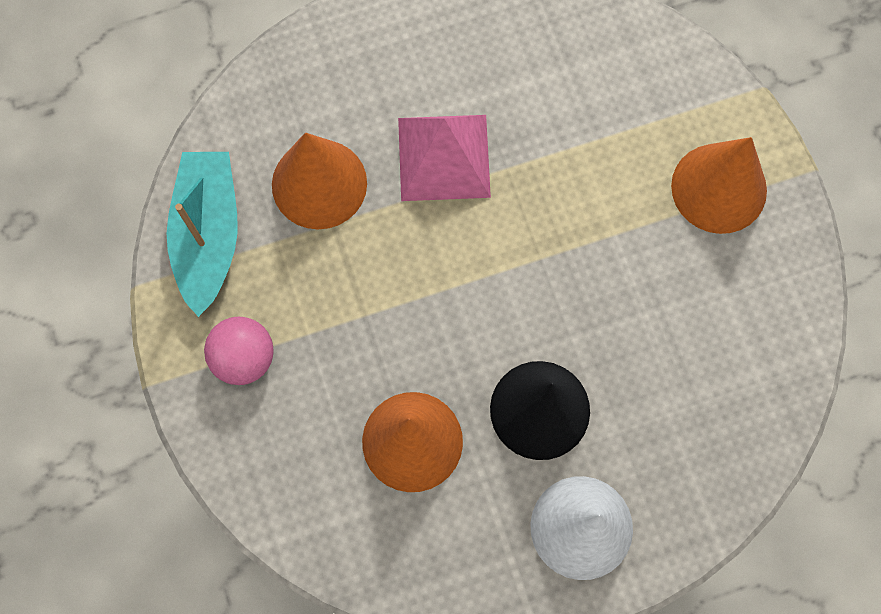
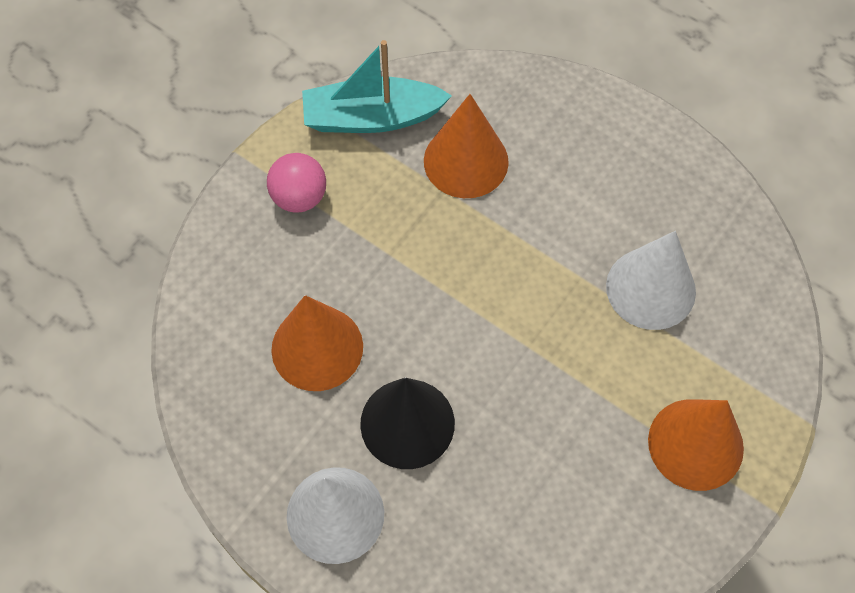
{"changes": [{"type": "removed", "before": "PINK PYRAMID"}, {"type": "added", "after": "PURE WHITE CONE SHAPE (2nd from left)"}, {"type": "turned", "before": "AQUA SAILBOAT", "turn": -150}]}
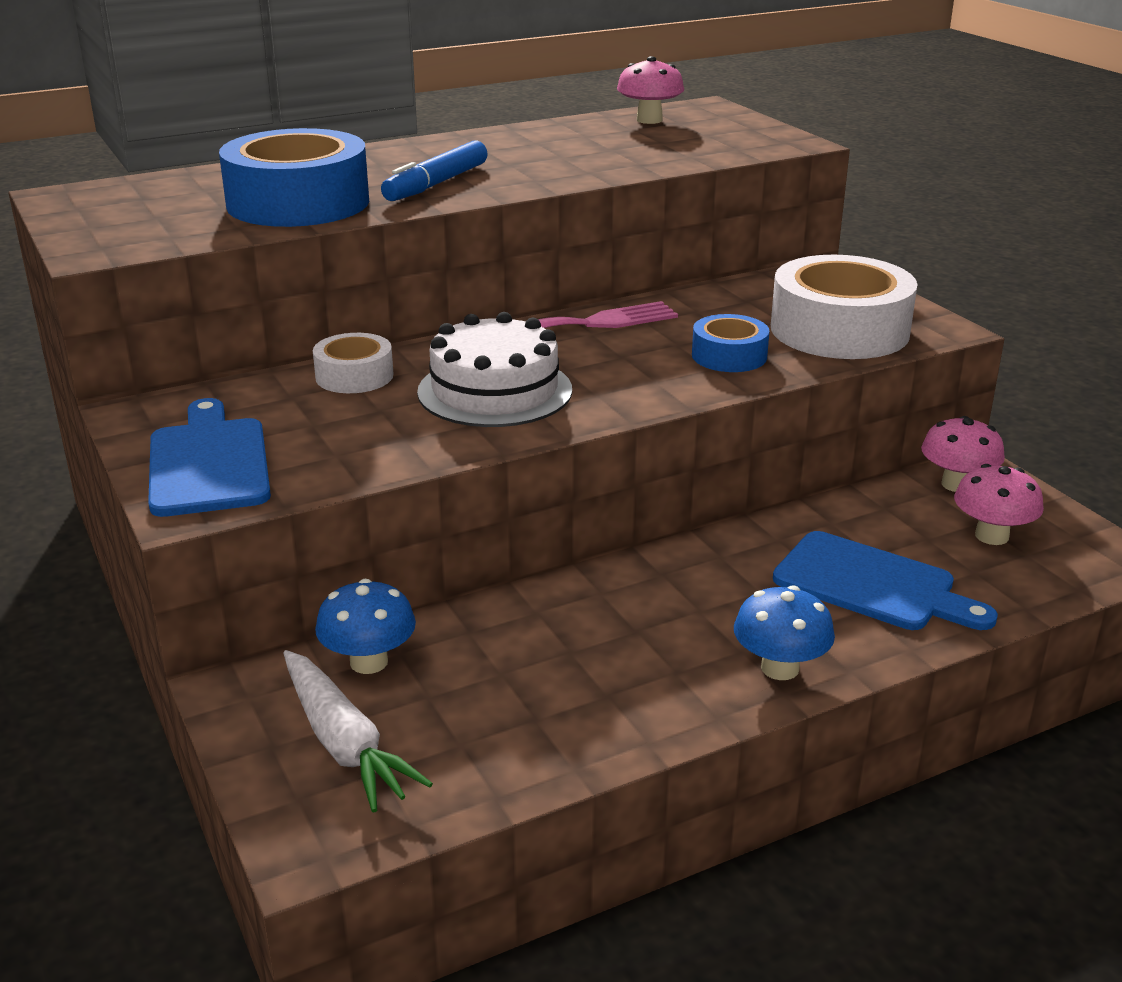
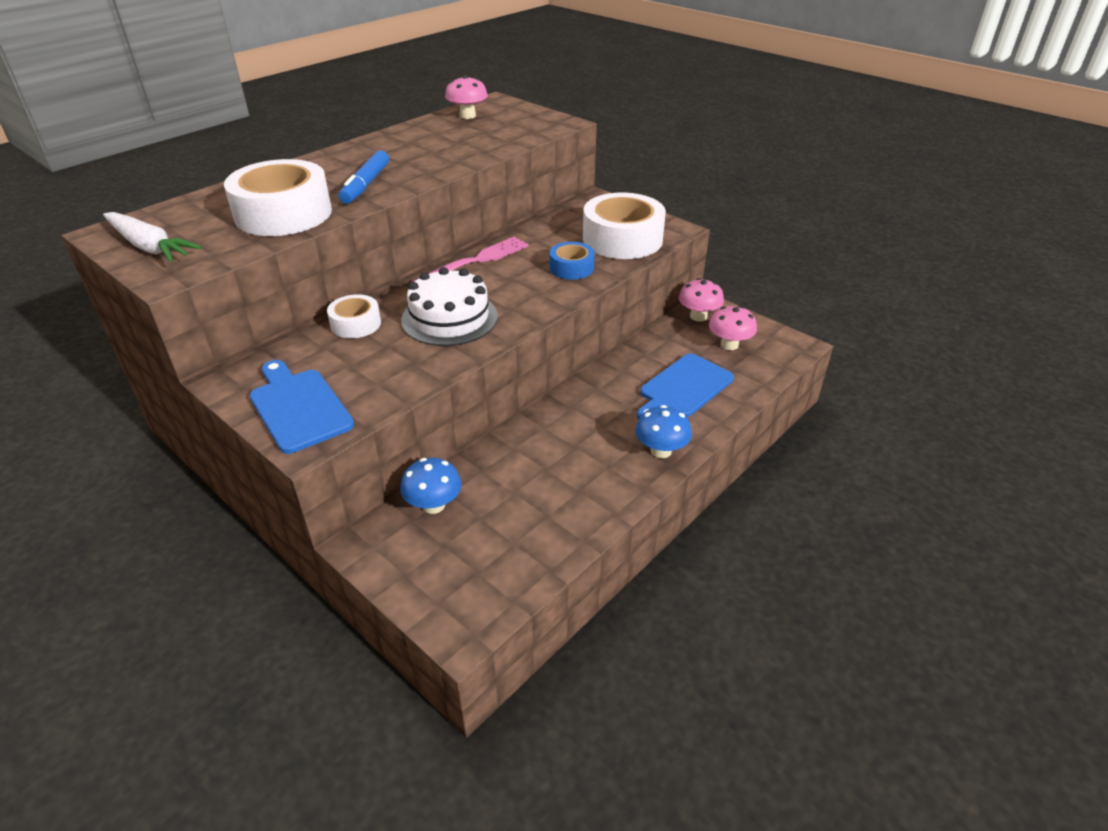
{"changes": [{"type": "moved", "before": "PURE WHITE CARROT"}, {"type": "recoloured", "before": "BLUE ROLL OF TAPE (1st from left)", "after": "PURE WHITE ROLL OF TAPE (1st from left)"}, {"type": "turned", "before": "BLUE BREAD BOARD (2nd from left)", "turn": 120}]}
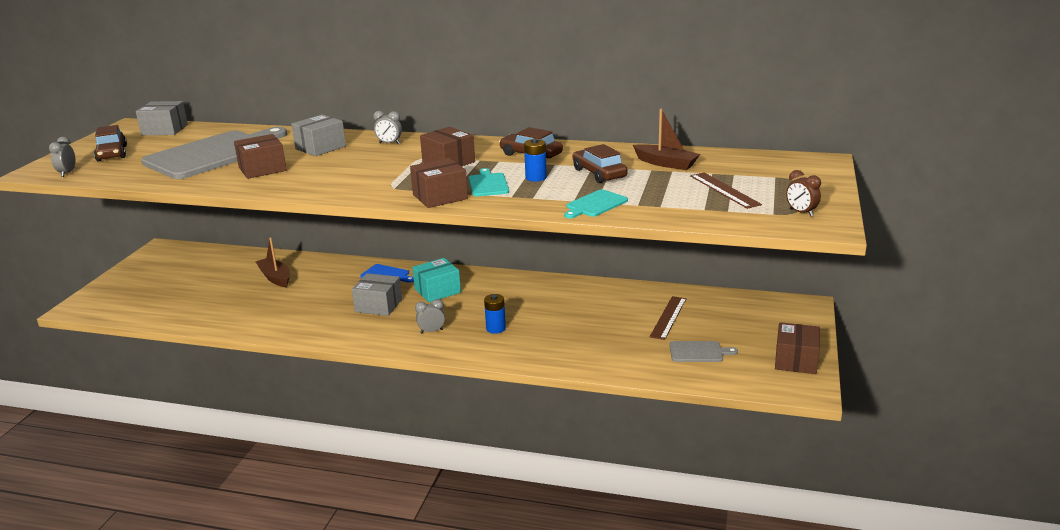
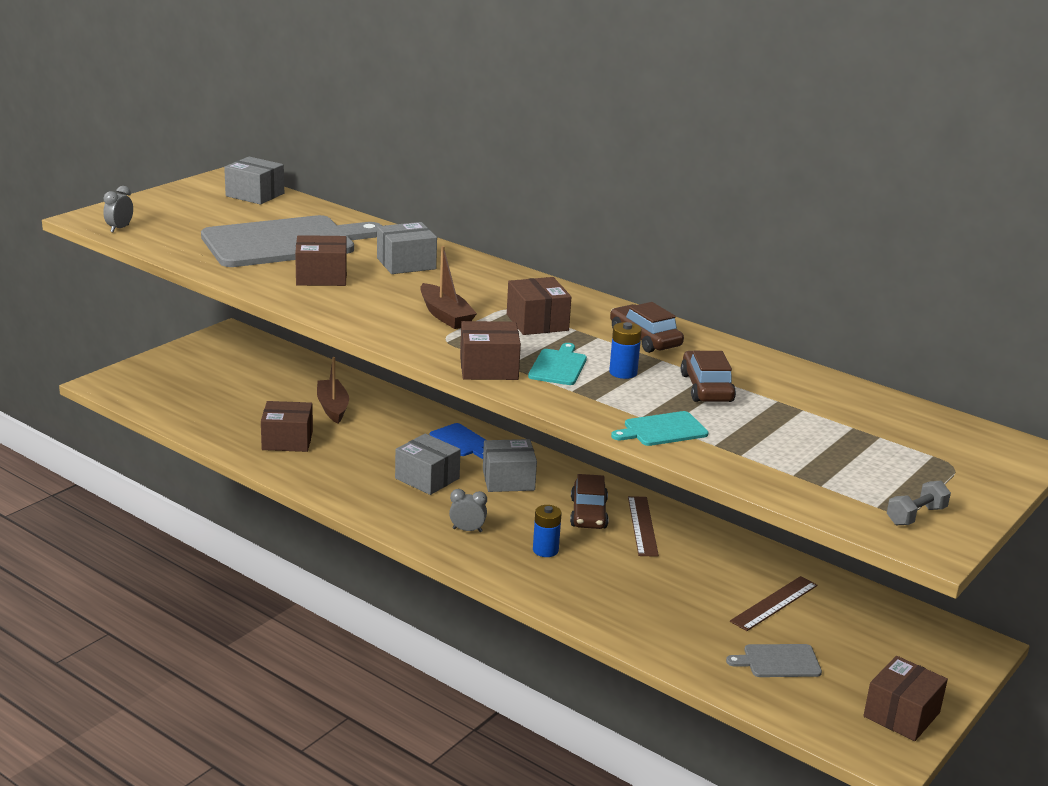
{"changes": [{"type": "removed", "before": "ASH-GREY BEDSIDE CLOCK (2nd from left)"}, {"type": "added", "after": "DARK BROWN BOX (1st from left)"}, {"type": "moved", "before": "DARK BROWN TOY CAR (1st from left)"}, {"type": "moved", "before": "DARK BROWN SAILBOAT (2nd from left)"}, {"type": "moved", "before": "DARK BROWN STRAIGHTEDGE (2nd from left in the first image)", "after": "DARK BROWN STRAIGHTEDGE (1st from left)"}, {"type": "replaced", "before": "DARK BROWN BEDSIDE CLOCK", "after": "ASH-GREY HAND WEIGHT"}, {"type": "recoloured", "before": "AQUA BOX", "after": "ASH-GREY BOX (4th from left)"}, {"type": "turned", "before": "ASH-GREY BREAD BOARD (2nd from left)", "turn": 150}]}
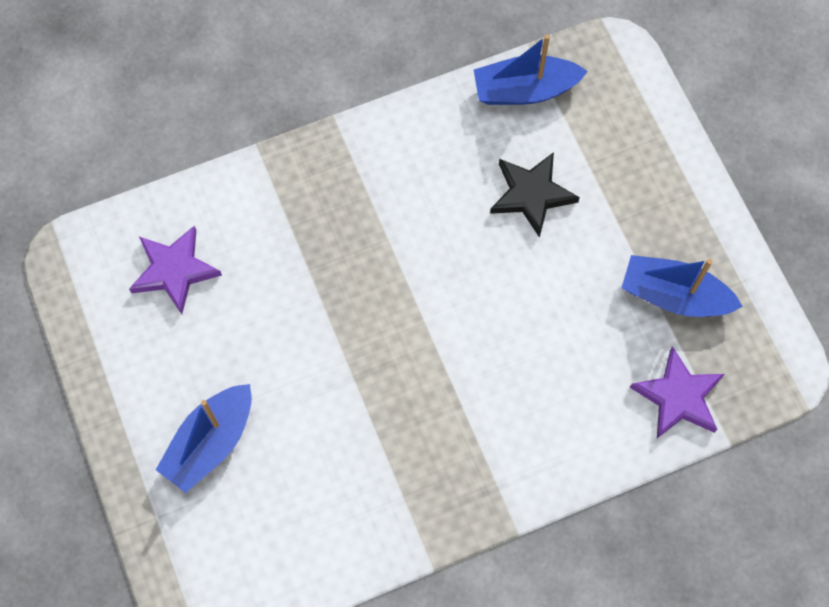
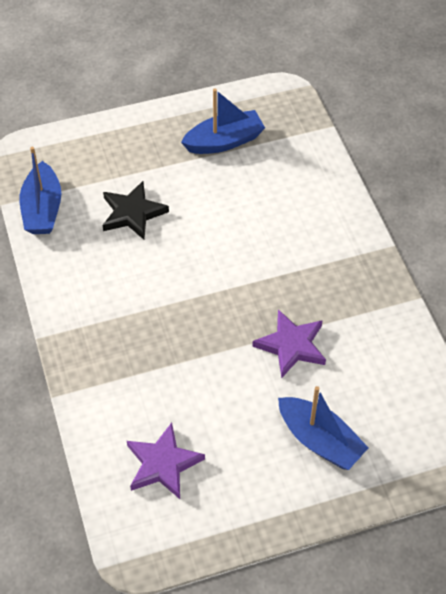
{"changes": [{"type": "moved", "before": "VIOLET STAR SHAPE (2nd from left)"}, {"type": "turned", "before": "BLUE SAILBOAT (3rd from left in the first image)", "turn": -135}]}
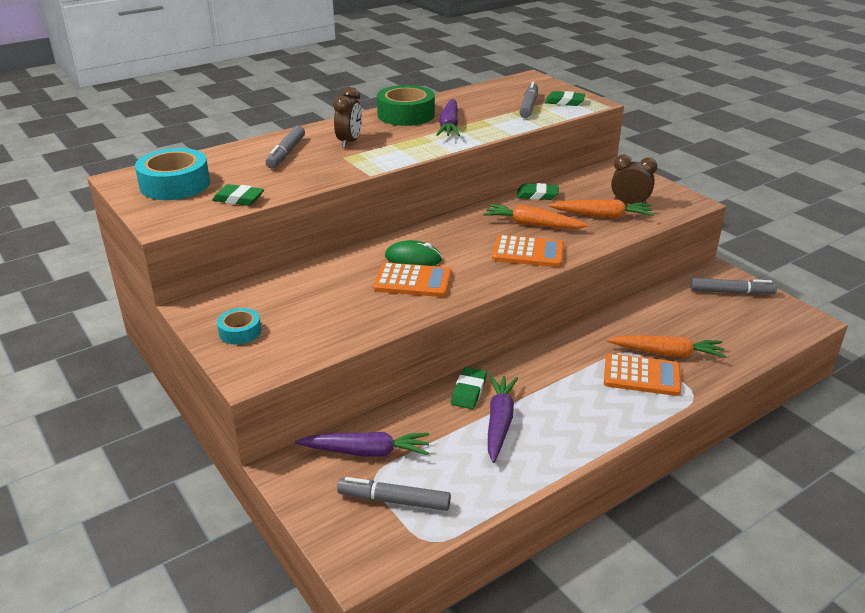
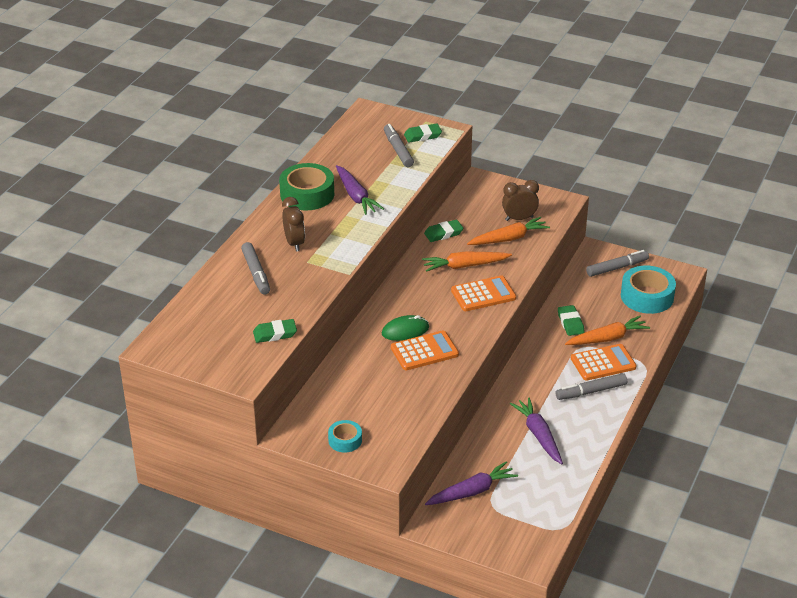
{"changes": [{"type": "moved", "before": "AQUA ROLL OF TAPE (1st from left in the first image)", "after": "AQUA ROLL OF TAPE (2nd from left)"}, {"type": "moved", "before": "ASH-GREY FELT PEN (2nd from left in the first image)", "after": "ASH-GREY FELT PEN (3rd from left)"}, {"type": "moved", "before": "GREEN ERASER (2nd from left in the first image)", "after": "GREEN ERASER (4th from left)"}]}
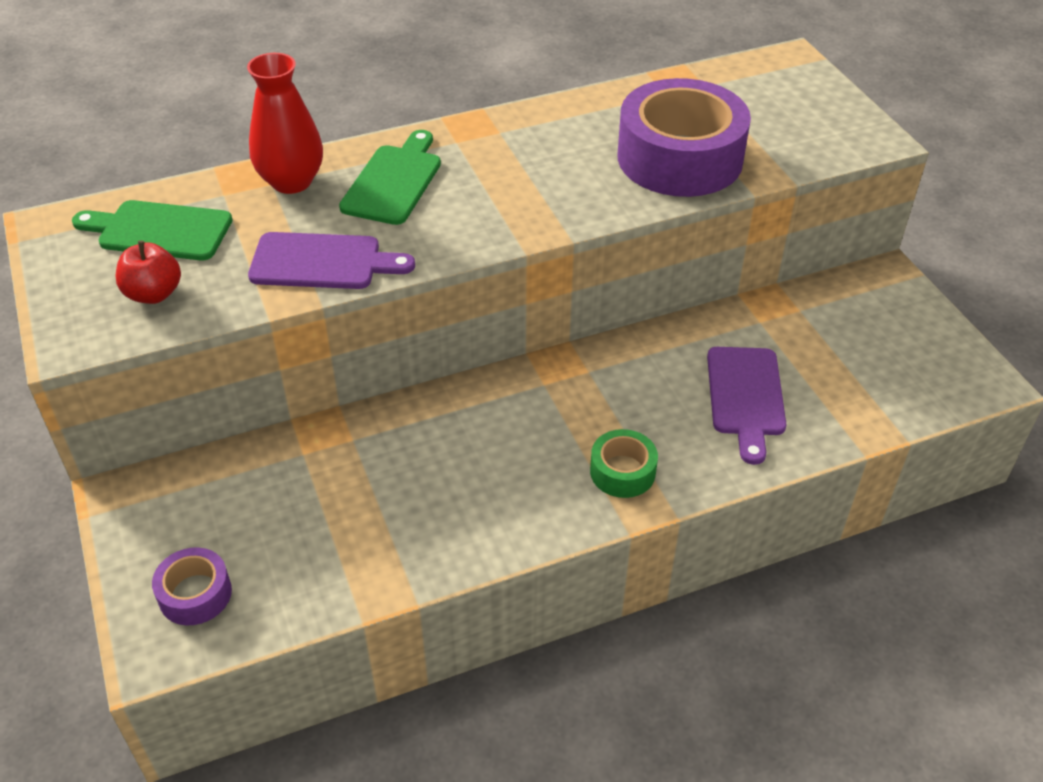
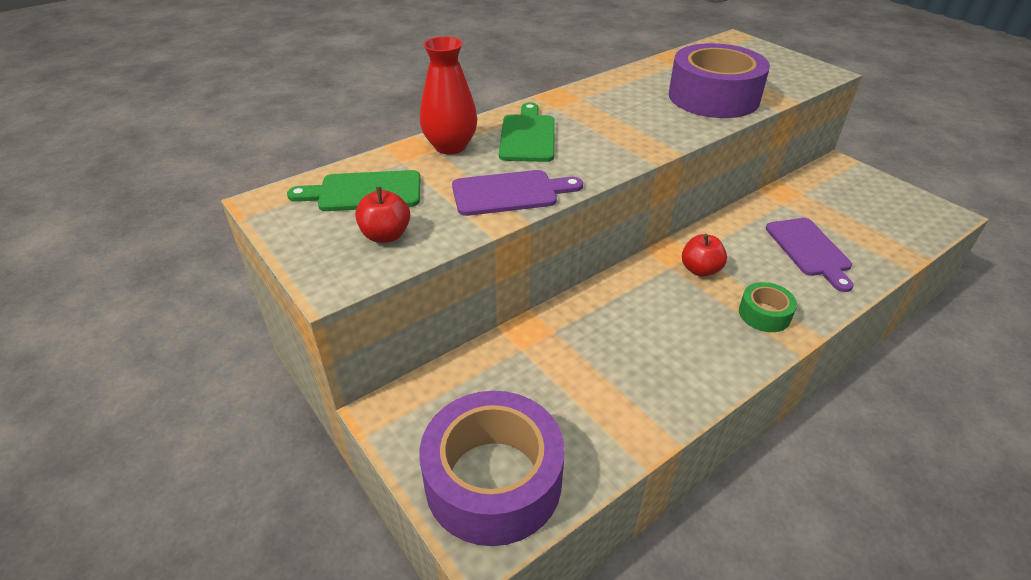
{"changes": [{"type": "added", "after": "RED APPLE (2nd from left)"}, {"type": "resized", "before": "VIOLET ROLL OF TAPE (1st from left)", "scale": 2.12}]}
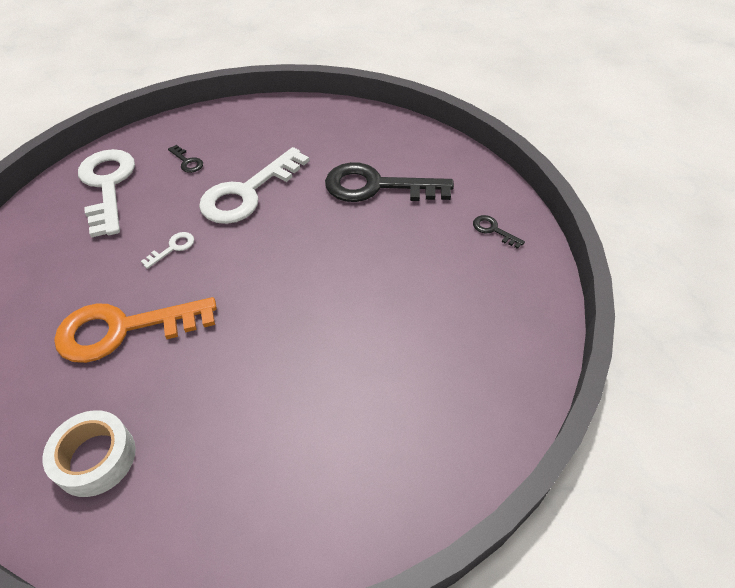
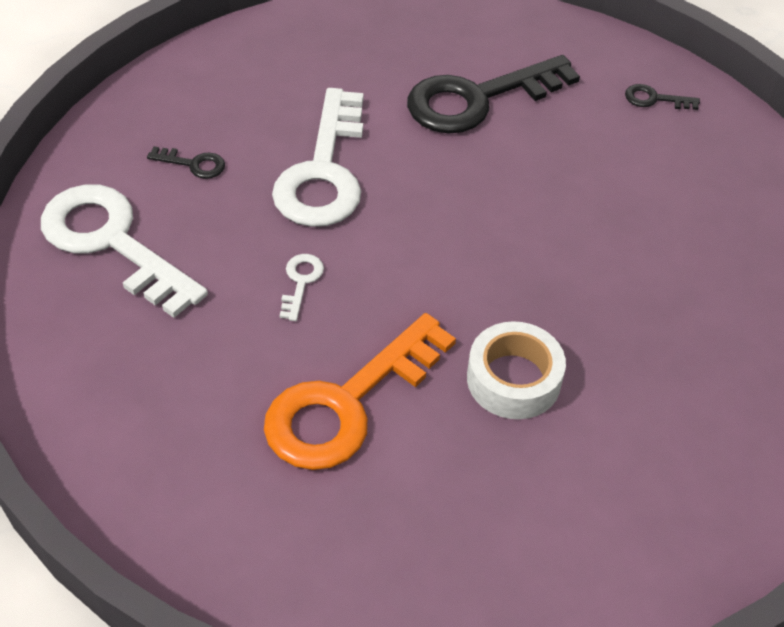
{"changes": [{"type": "moved", "before": "PURE WHITE ROLL OF TAPE"}]}
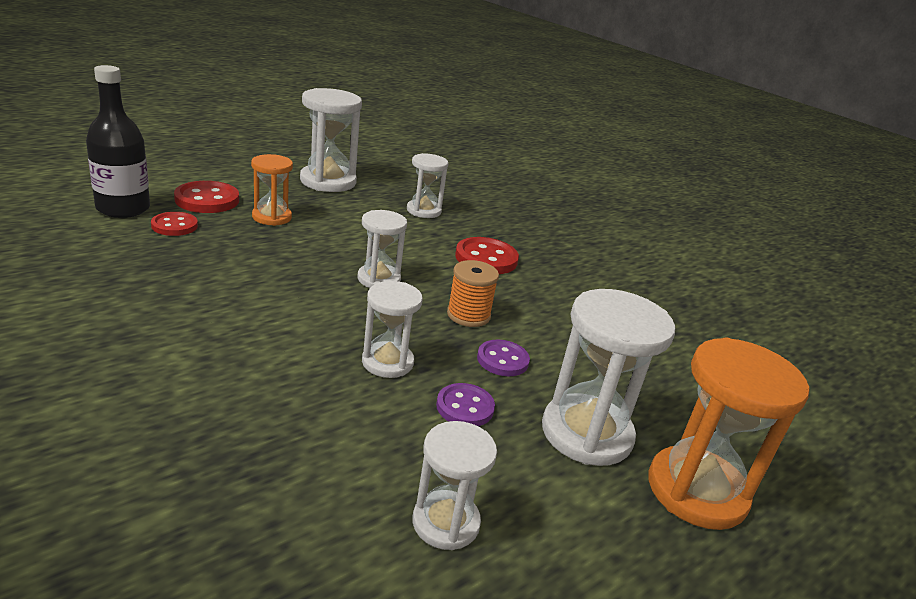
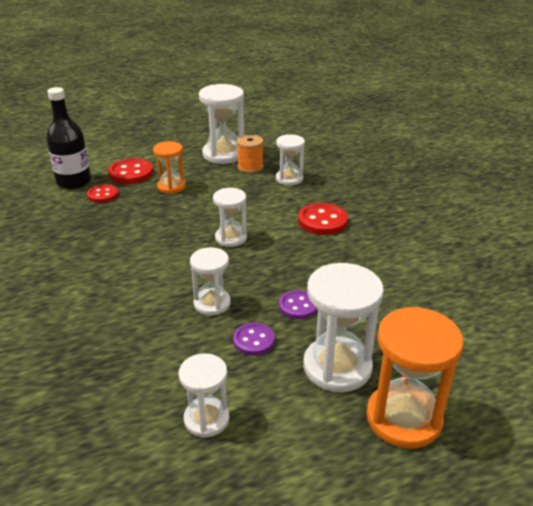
{"changes": [{"type": "moved", "before": "ORANGE-COLOURED SPOOL"}]}
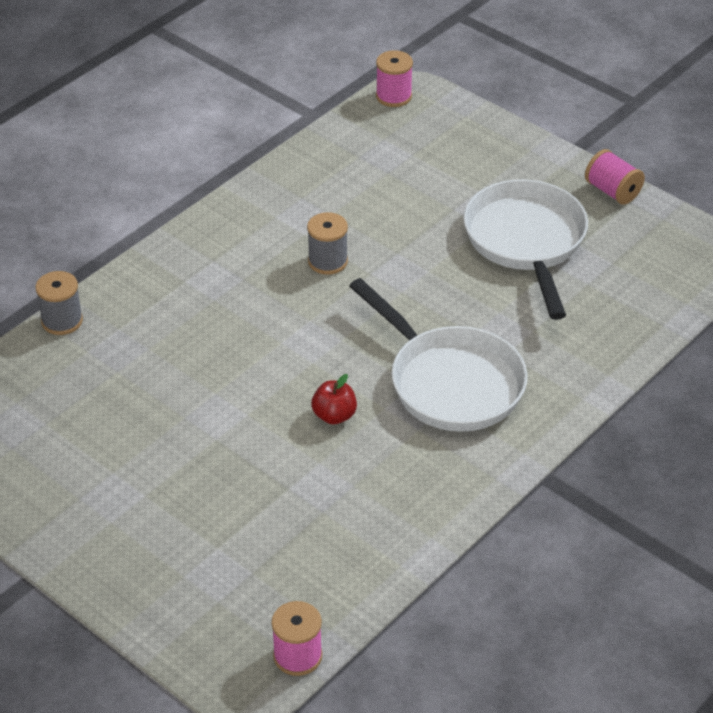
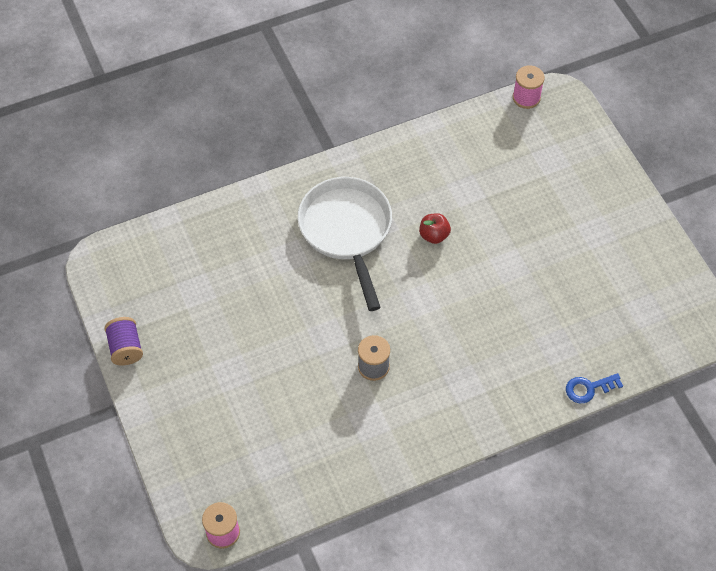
{"changes": [{"type": "removed", "before": "PURE WHITE SKILLET (2nd from left)"}, {"type": "replaced", "before": "ASH-GREY SPOOL (1st from left)", "after": "BLUE DOOR KEY"}, {"type": "recoloured", "before": "PINK SPOOL (3rd from left)", "after": "VIOLET SPOOL"}]}
